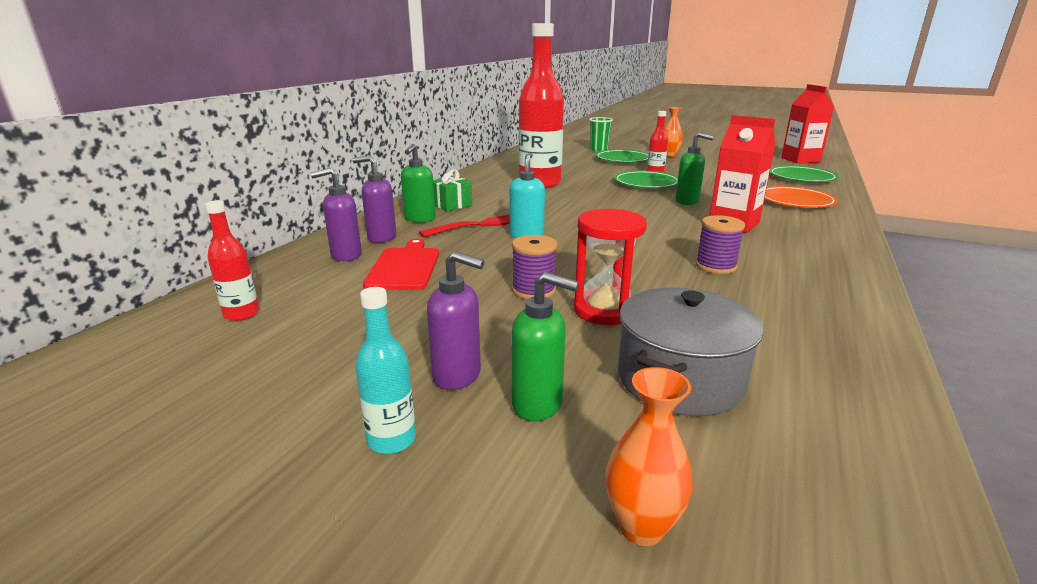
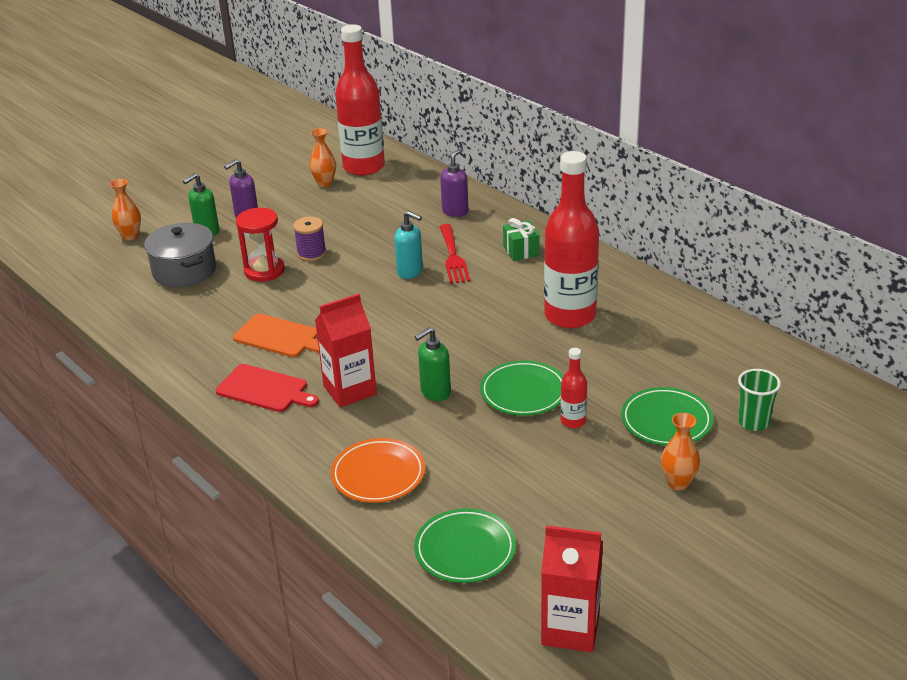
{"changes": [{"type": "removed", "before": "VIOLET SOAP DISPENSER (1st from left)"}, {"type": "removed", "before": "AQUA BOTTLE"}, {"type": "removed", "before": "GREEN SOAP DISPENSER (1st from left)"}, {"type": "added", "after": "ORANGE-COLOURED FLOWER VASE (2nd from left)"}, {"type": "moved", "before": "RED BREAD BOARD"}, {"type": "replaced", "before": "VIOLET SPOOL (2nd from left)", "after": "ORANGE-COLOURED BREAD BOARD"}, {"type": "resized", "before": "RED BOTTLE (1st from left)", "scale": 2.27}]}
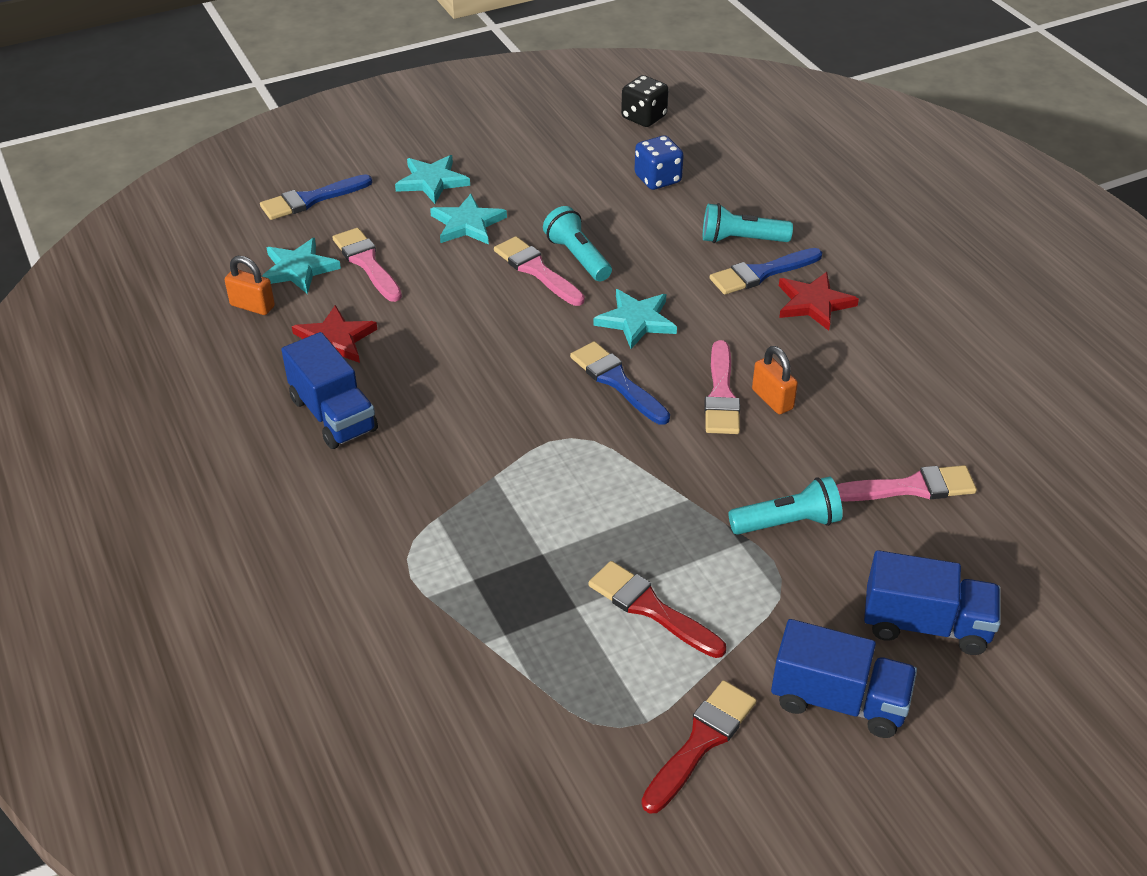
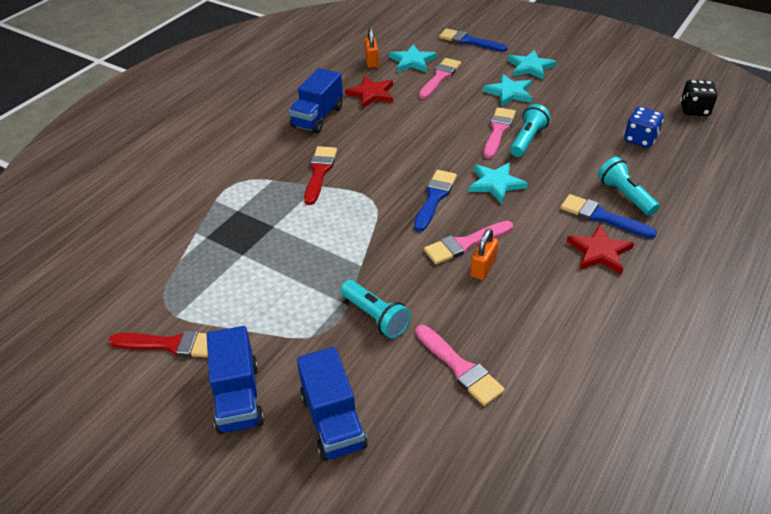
{"changes": [{"type": "moved", "before": "RED PAINT BRUSH (1st from left in the first image)", "after": "RED PAINT BRUSH (2nd from left)"}]}
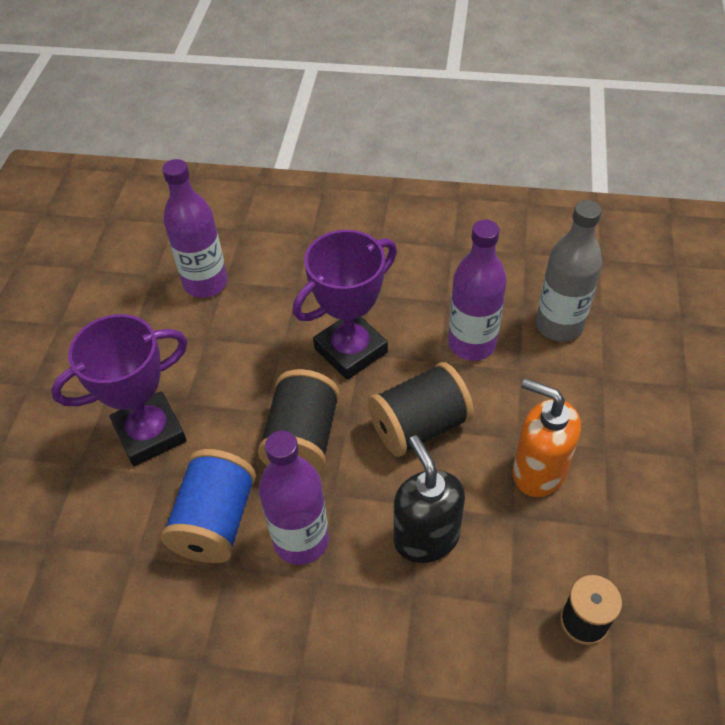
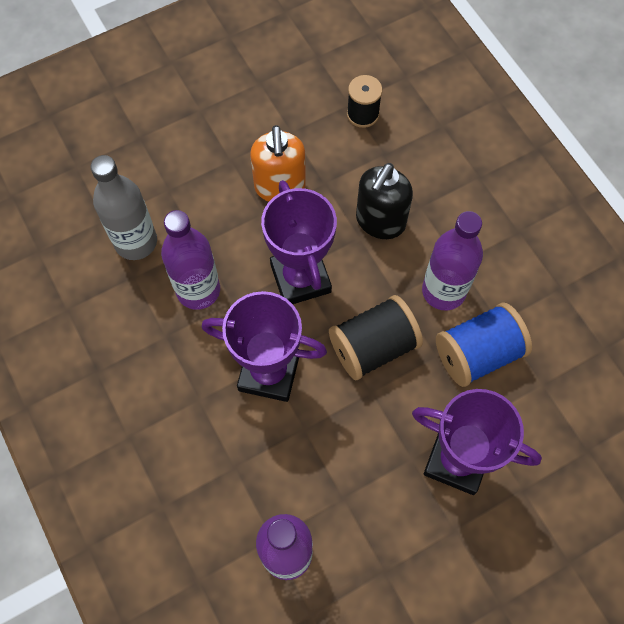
{"changes": [{"type": "replaced", "before": "BLACK SPOOL (2nd from left)", "after": "VIOLET PRIZE CUP (2nd from left)"}]}
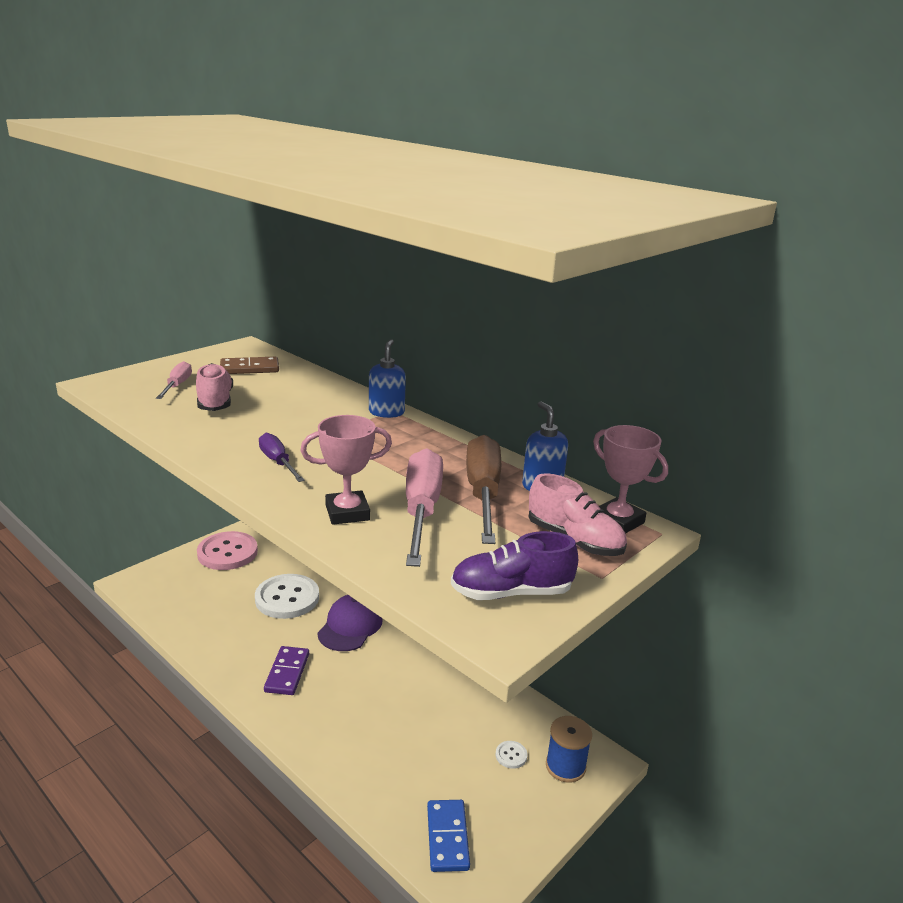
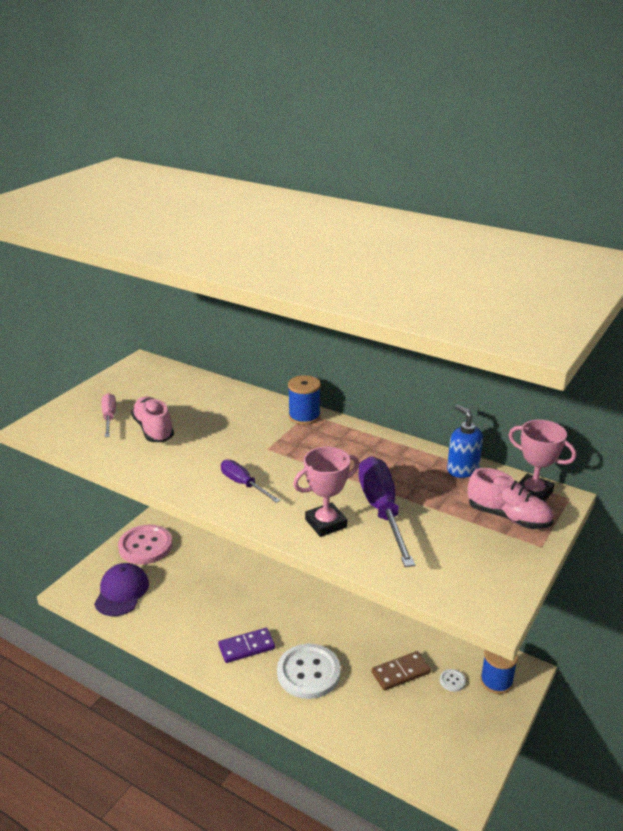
{"changes": [{"type": "removed", "before": "BLUE DOMINO"}, {"type": "removed", "before": "VIOLET LACE-UP SHOE"}, {"type": "removed", "before": "DARK BROWN SCREWDRIVER"}, {"type": "moved", "before": "DARK BROWN DOMINO"}, {"type": "moved", "before": "PURE WHITE SEWING BUTTON (1st from left)"}, {"type": "moved", "before": "VIOLET CAP"}, {"type": "replaced", "before": "BLUE SOAP DISPENSER (1st from left)", "after": "BLUE SPOOL (1st from left)"}, {"type": "recoloured", "before": "PINK SCREWDRIVER (2nd from left)", "after": "VIOLET SCREWDRIVER (2nd from left)"}, {"type": "turned", "before": "VIOLET DOMINO", "turn": 75}]}
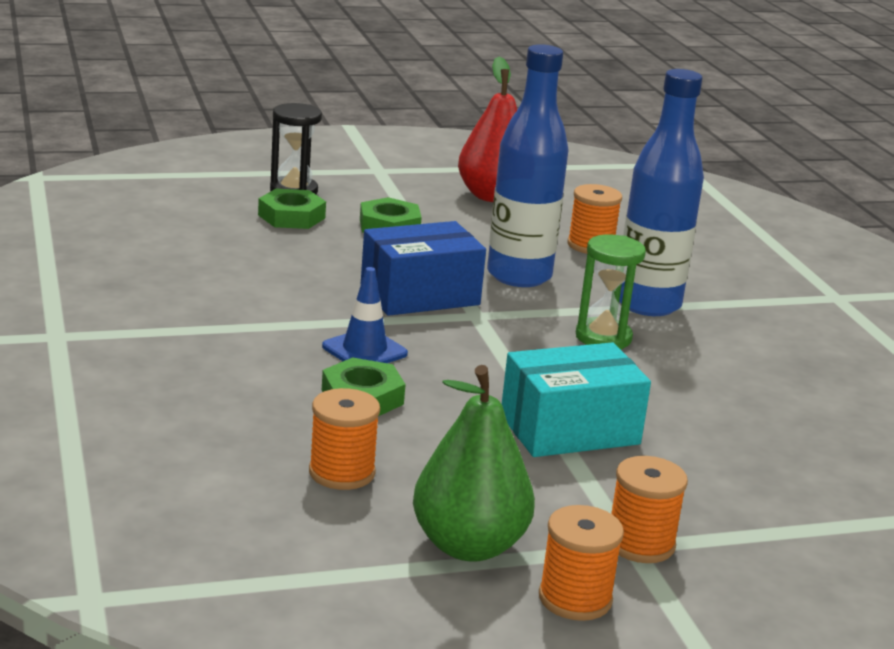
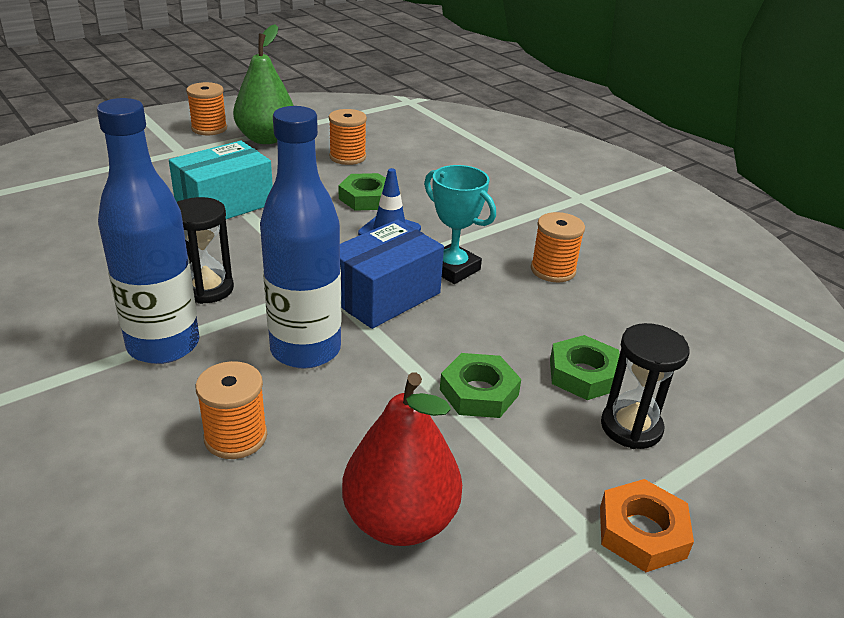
{"changes": [{"type": "added", "after": "AQUA PRIZE CUP"}, {"type": "added", "after": "ORANGE-COLOURED HEXAGON NUT"}, {"type": "moved", "before": "ORANGE-COLOURED SPOOL (4th from left)"}, {"type": "recoloured", "before": "GREEN SAND TIMER", "after": "BLACK SAND TIMER (1st from left)"}]}
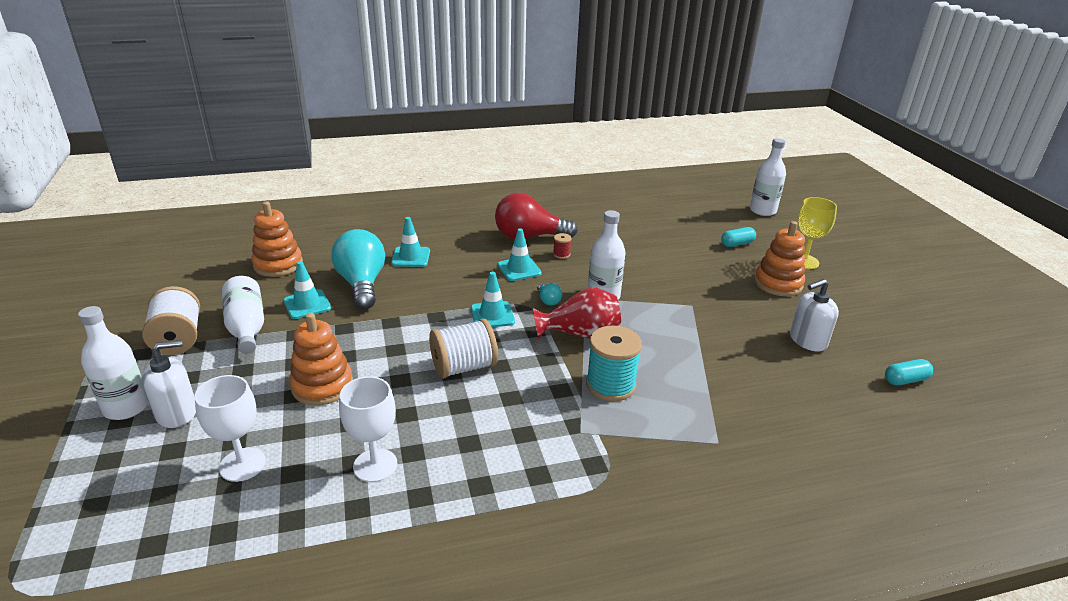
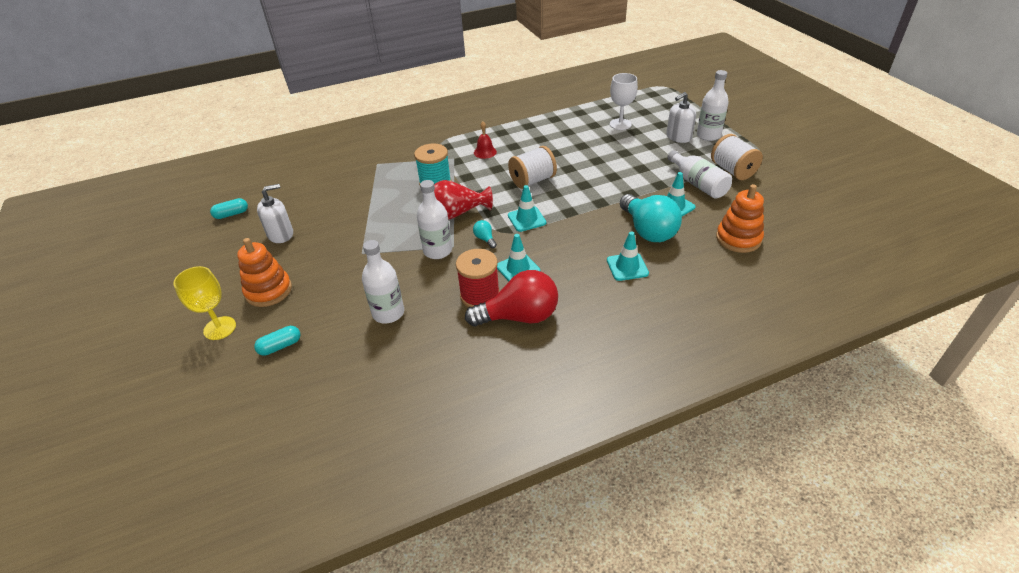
{"changes": [{"type": "removed", "before": "ORANGE-COLOURED STACKING TOY (2nd from left)"}, {"type": "removed", "before": "PURE WHITE WINE GLASS (2nd from left)"}, {"type": "added", "after": "RED BELL"}, {"type": "moved", "before": "PURE WHITE BOTTLE (4th from left in the first image)", "after": "PURE WHITE BOTTLE (1st from left)"}, {"type": "resized", "before": "RED SPOOL", "scale": 2.19}]}
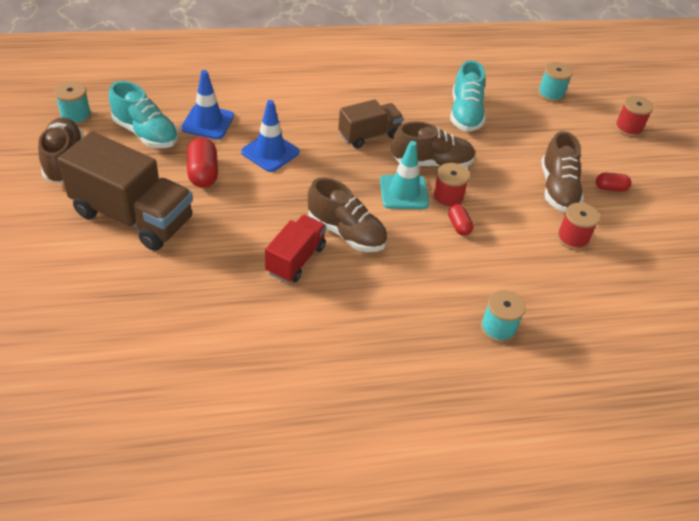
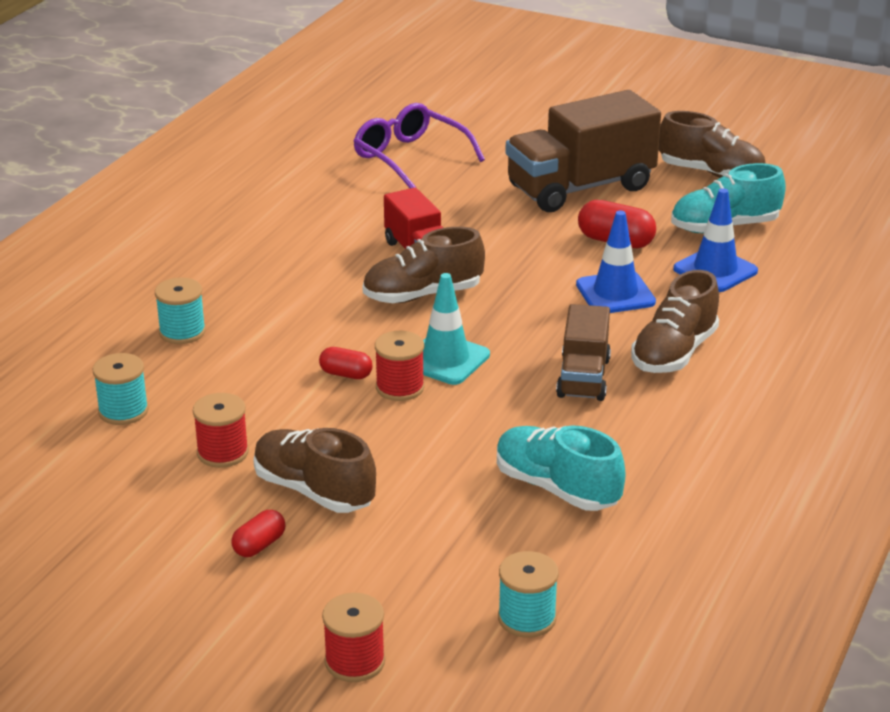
{"changes": [{"type": "added", "after": "VIOLET EYEGLASSES"}, {"type": "moved", "before": "AQUA SPOOL (1st from left)"}, {"type": "moved", "before": "DARK BROWN LACE-UP SHOE (3rd from left)"}]}
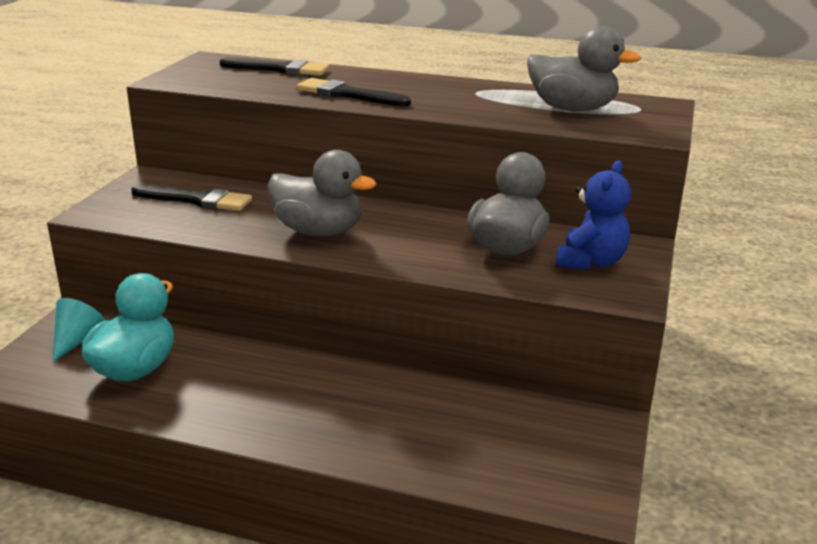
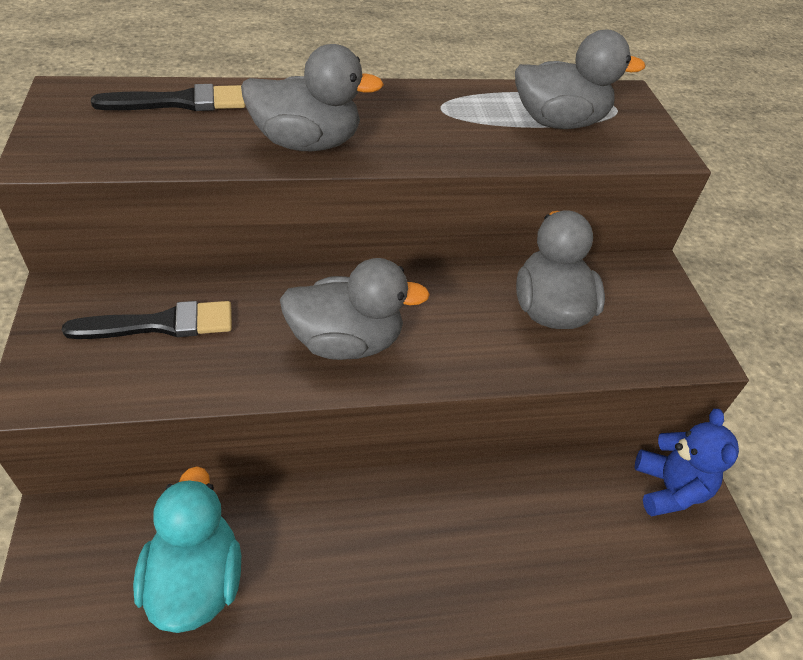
{"changes": [{"type": "removed", "before": "AQUA CONE SHAPE"}, {"type": "moved", "before": "BLUE TEDDY"}, {"type": "replaced", "before": "BLACK PAINT BRUSH (3rd from left)", "after": "ASH-GREY TOY DUCK (1st from left)"}]}
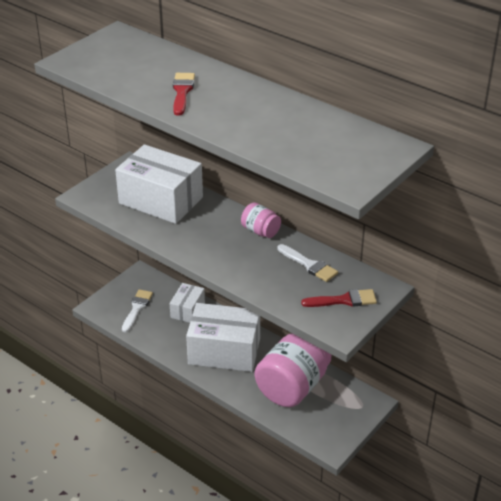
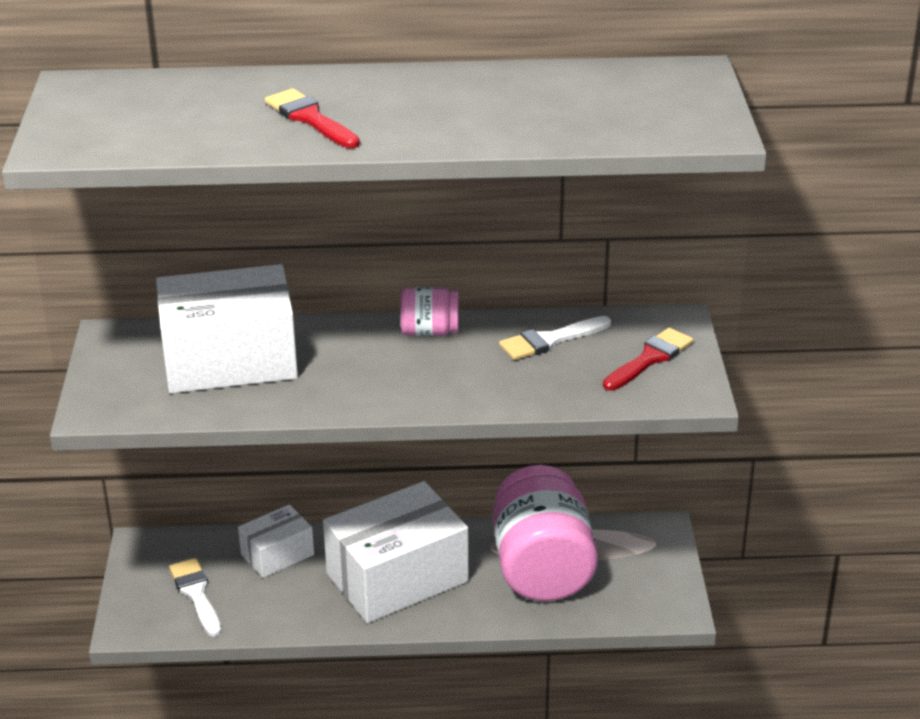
{"changes": [{"type": "turned", "before": "PURE WHITE BOX (2nd from left)", "turn": 75}, {"type": "turned", "before": "PURE WHITE PAINT BRUSH (2nd from left)", "turn": 150}]}
